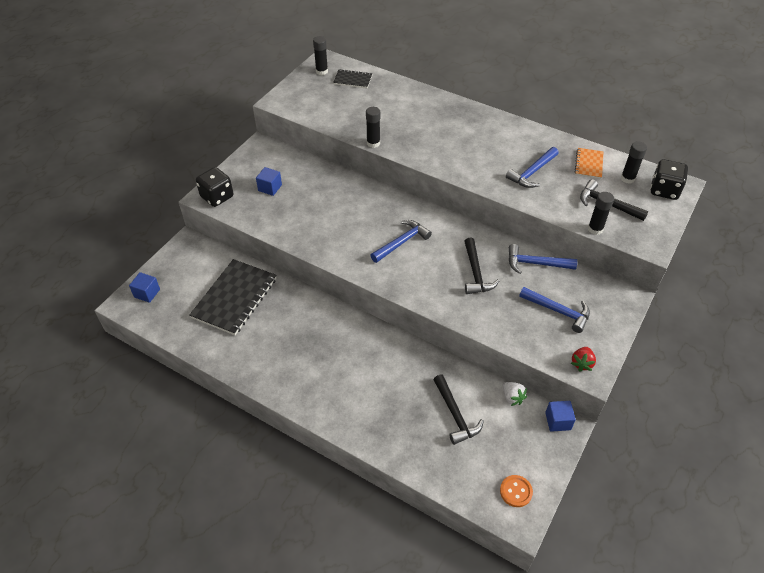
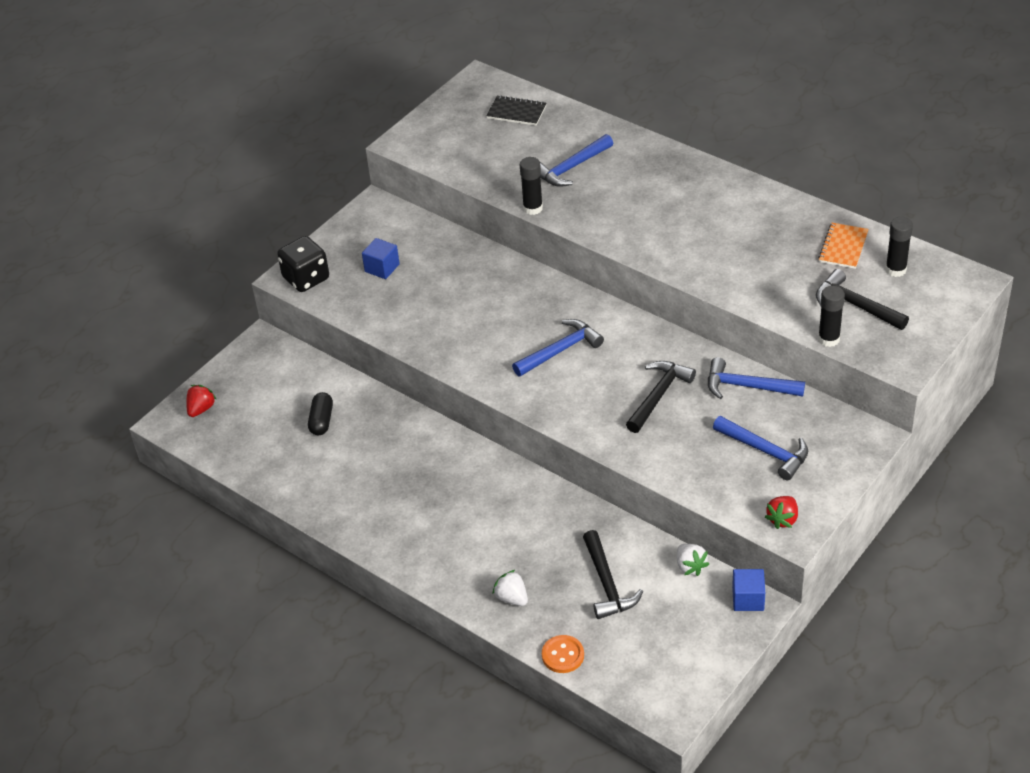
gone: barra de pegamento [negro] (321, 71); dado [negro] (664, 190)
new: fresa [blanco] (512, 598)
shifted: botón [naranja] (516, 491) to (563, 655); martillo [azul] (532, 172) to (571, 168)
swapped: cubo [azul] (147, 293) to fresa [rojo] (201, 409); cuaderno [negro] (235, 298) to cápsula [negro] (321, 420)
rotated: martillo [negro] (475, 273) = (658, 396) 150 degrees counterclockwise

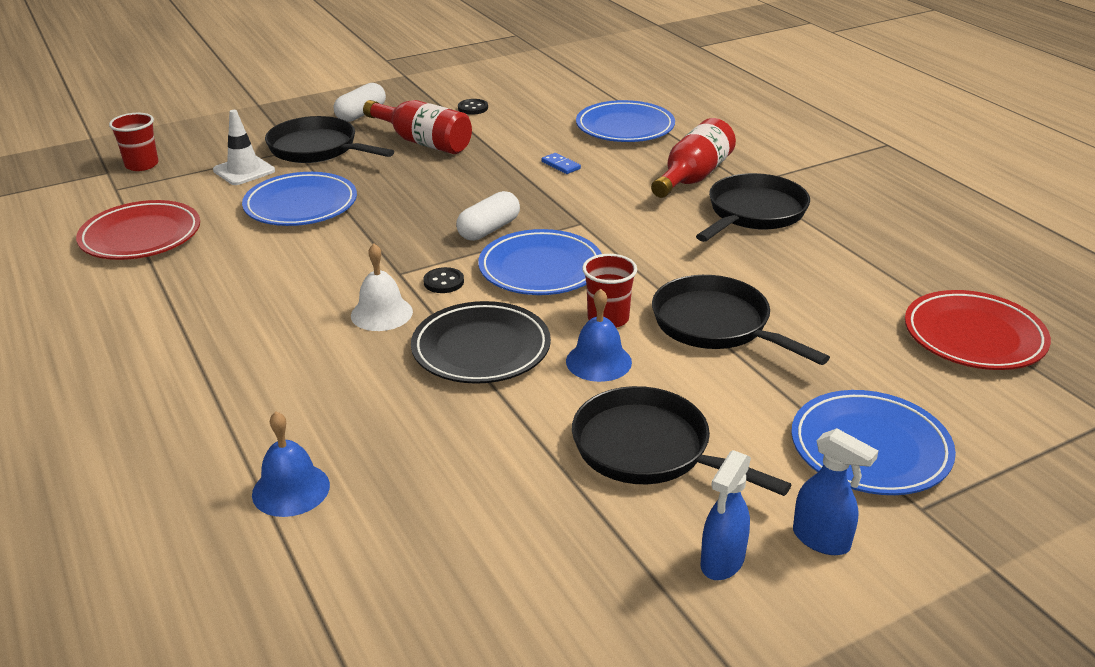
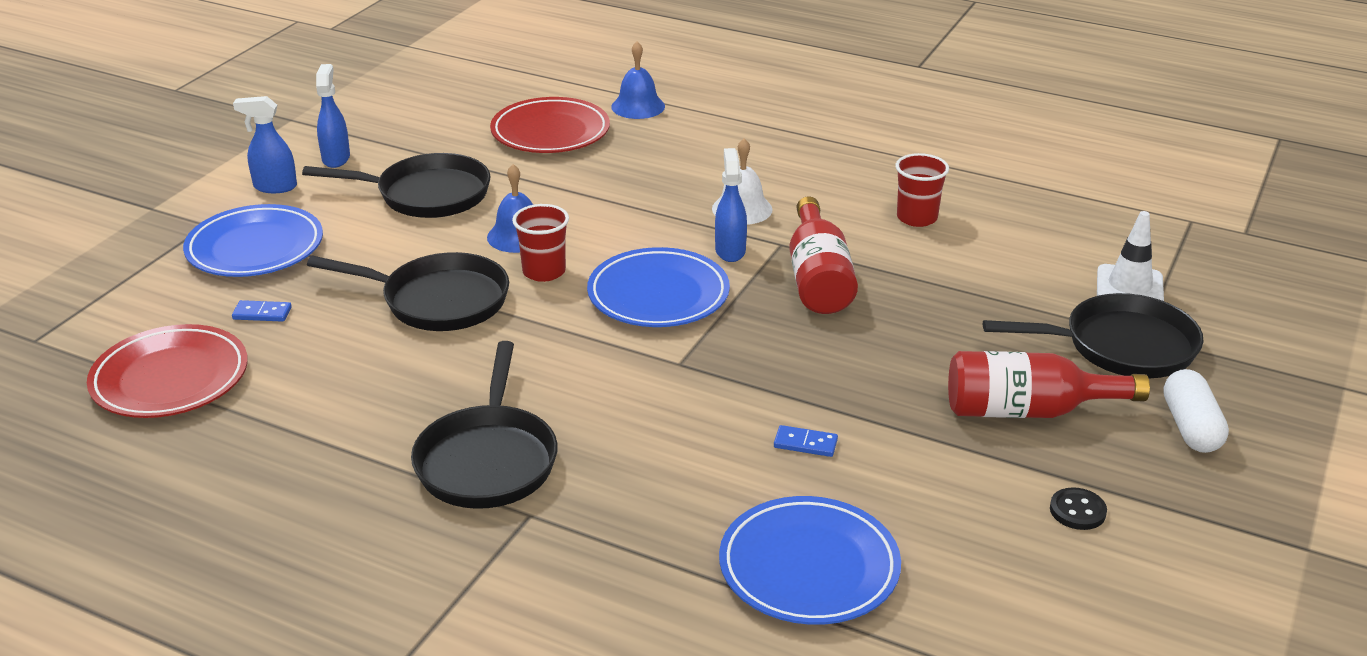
gone: plato [azul] (301, 205); plato [negro] (481, 349); cápsula [blanco] (489, 229)
new: ficha de dominó [azul] (262, 313)
shifted: plato [rojo] (141, 236) to (550, 132); vaso [rojo] (142, 165) to (917, 218); botella [rojo] (693, 177) to (818, 279)
swapped: botón [negro] (443, 282) to pulverizador [azul] (730, 250)

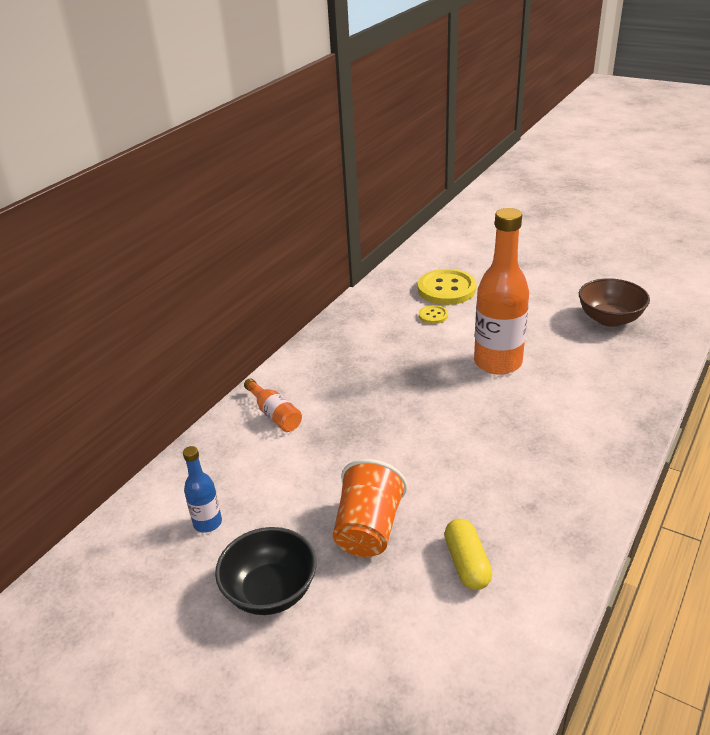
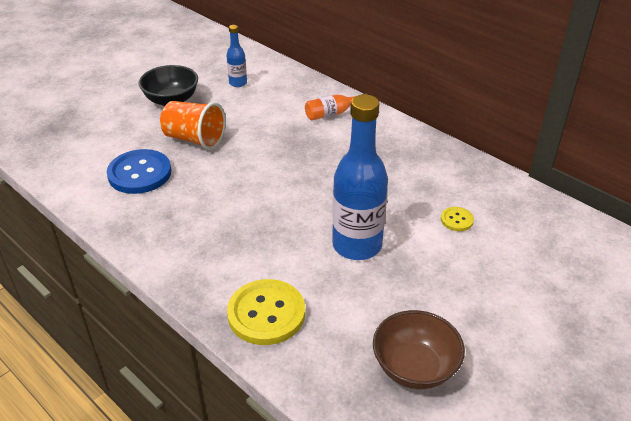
shifted: botón [amarillo] (446, 289) to (266, 313)
swapped: cápsula [amarillo] (467, 563) to botón [azul] (139, 173)
repainted: botella [naranja] (498, 362) to botella [azul] (357, 245)

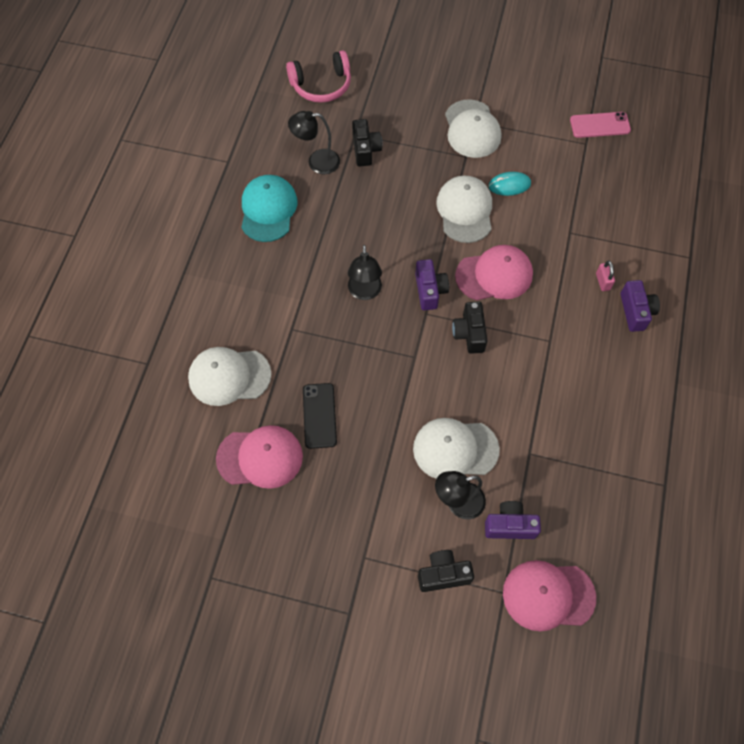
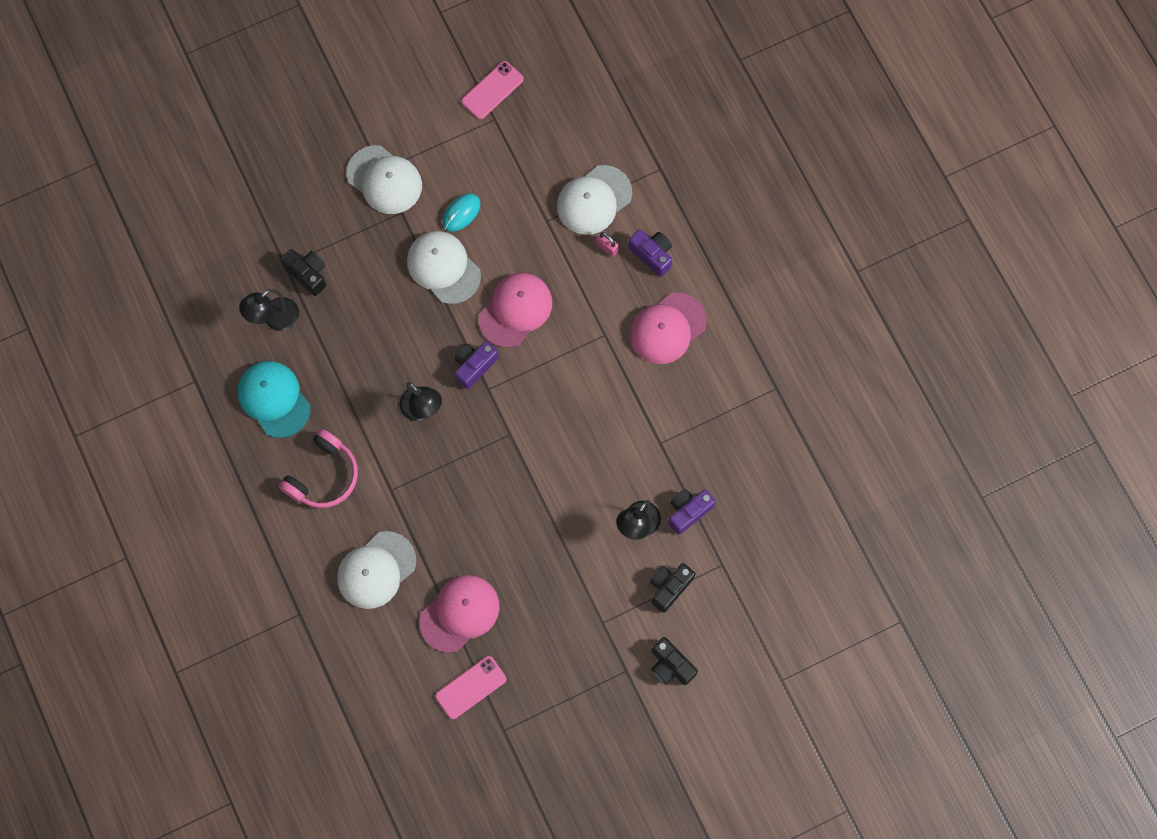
gone: móvil [negro] (319, 415)
new: móvil [rosa] (470, 687)
shifted: auriculares [rosa] (321, 85) to (323, 475); gorra [blanco] (455, 449) to (594, 200); cámara [negro] (469, 333) to (670, 665); gorra [rosa] (548, 595) to (667, 328)
rotated: cámara [morado] (430, 290) = (474, 366) 90 degrees counterclockwise

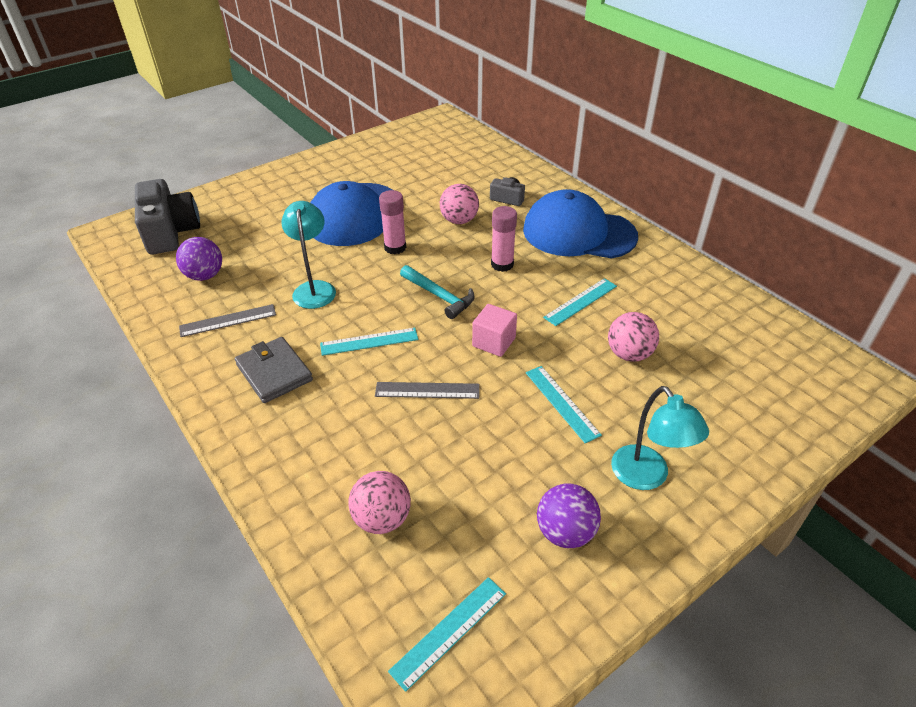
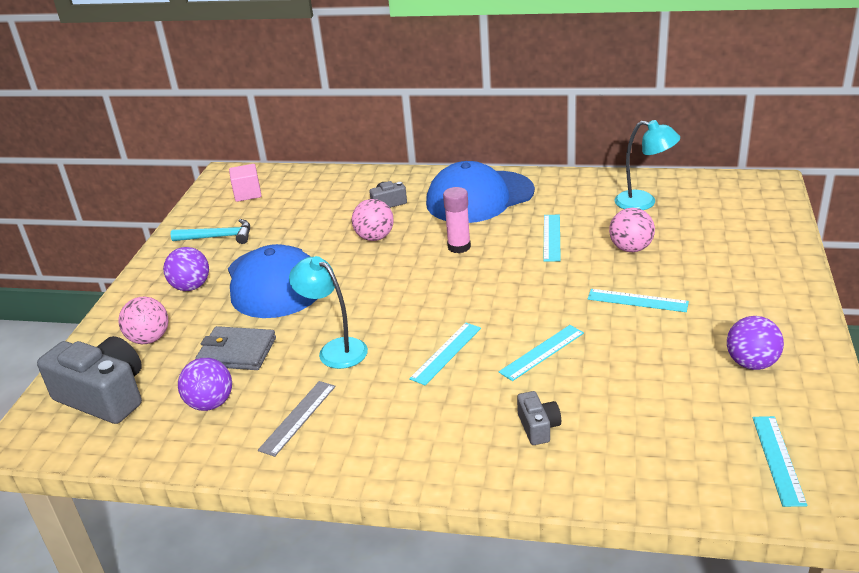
gone: barra de pegamento [rosa] (395, 247)
new: pelota [morado] (191, 287); cámara [gris] (538, 427)
shifted: cartera [gris] (274, 372) to (237, 352); pelota [rosa] (382, 518) to (149, 339); martillo [turquesa] (439, 296) to (218, 237); cubo [rosa] (494, 342) to (247, 194); lámpara [turquesa] (646, 477) to (644, 202)
repainted: regla [gris] (427, 390) to regla [turquesa] (542, 352)

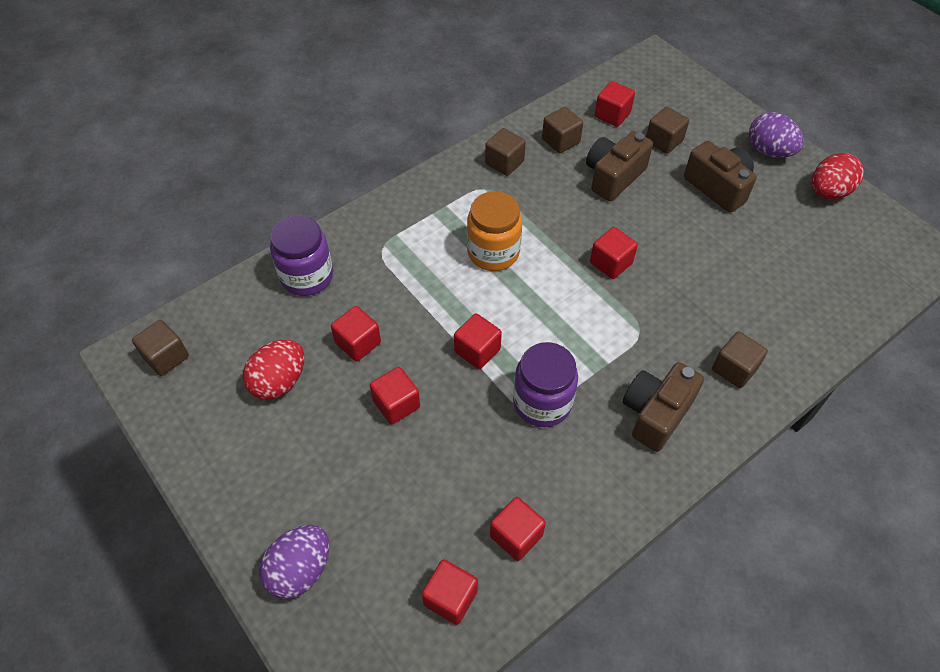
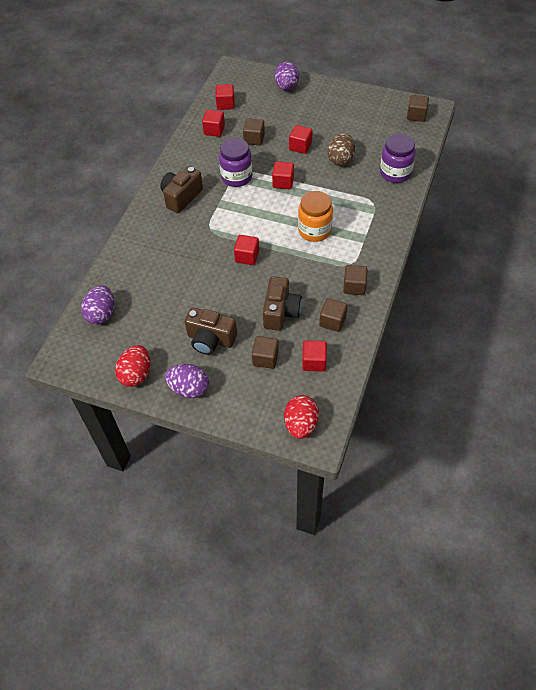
new: huevo [morado] (101, 314)
shifted: huevo [rojo] (279, 382) to (301, 424); cubo [marrón] (734, 369) to (254, 139)
swapped: cubo [rojo] (358, 343) to huevo [marrón] (340, 159)
rotated: cámara [marrón] (656, 413) = (181, 197) 150 degrees counterclockwise

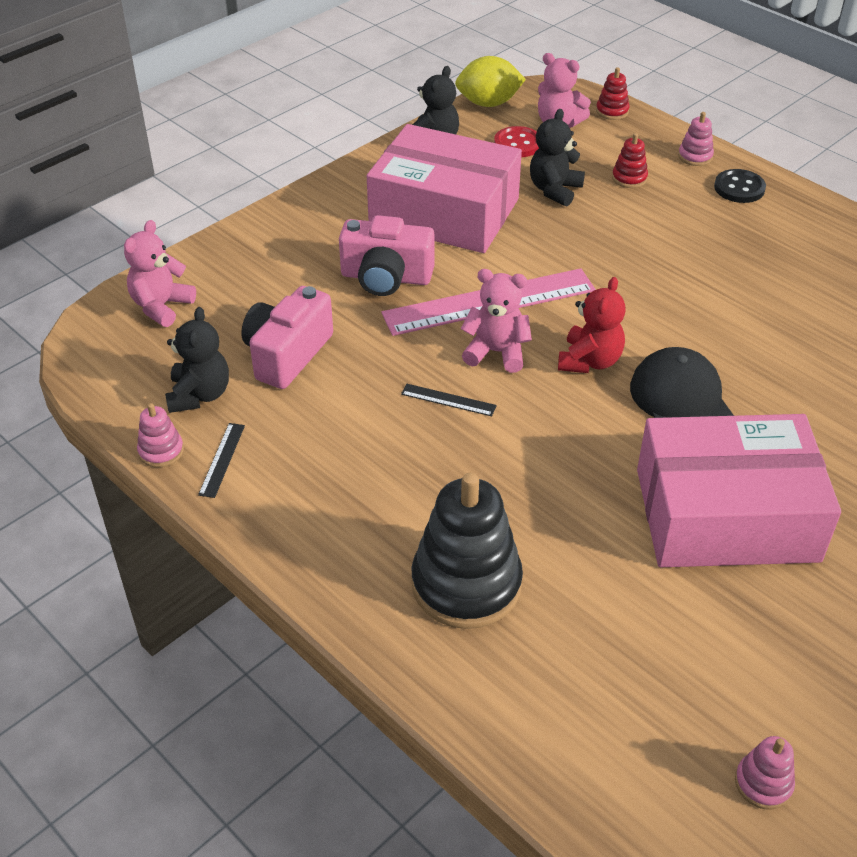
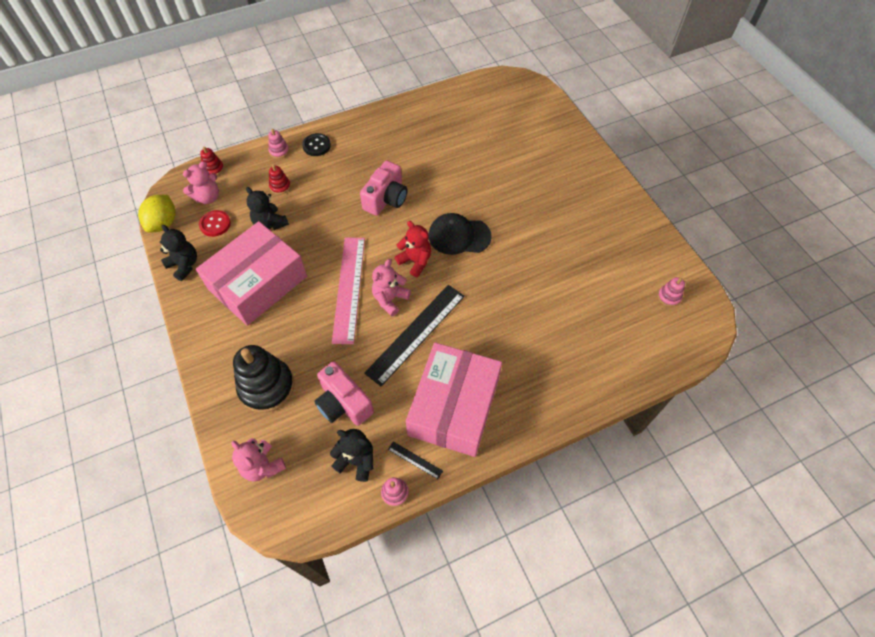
shifted: cámara [rosa] (386, 277) to (386, 199); juguete apilable [negro] (466, 584) to (267, 387); caja [rosa] (726, 514) to (454, 406)
scaled: regla [negro] (448, 400) = (416, 333) x2.46

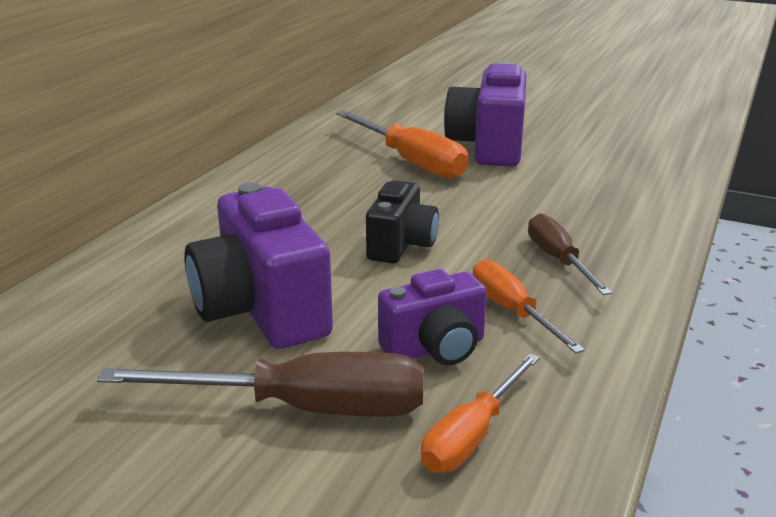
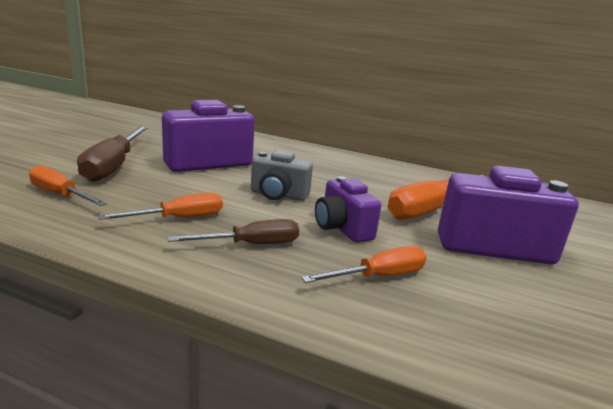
new: destornillador [naranja] (379, 276)
shifted: cámara [morado] (435, 348) to (342, 228)
repainted: cámara [negro] (401, 245) to cámara [gris] (278, 195)

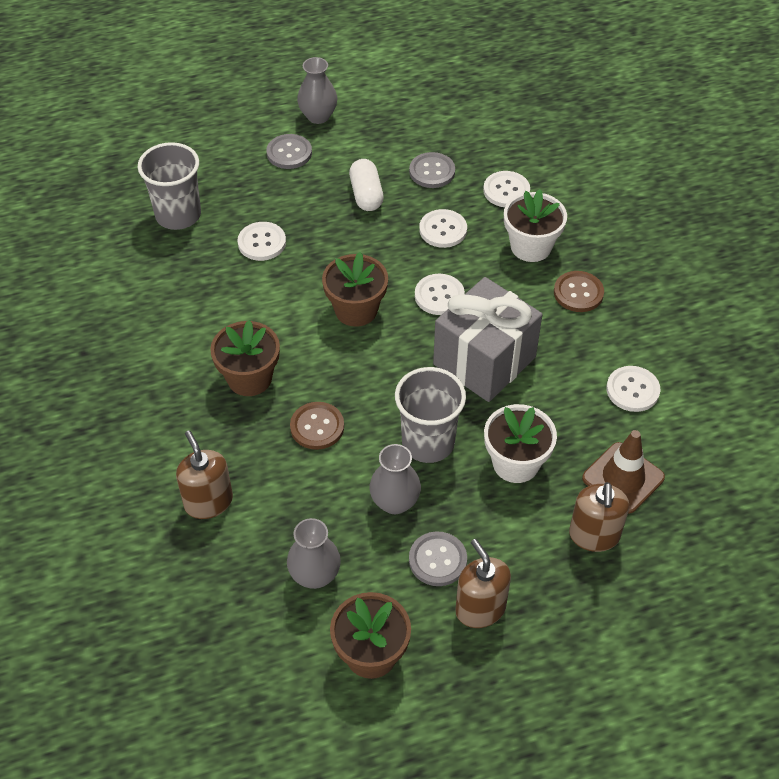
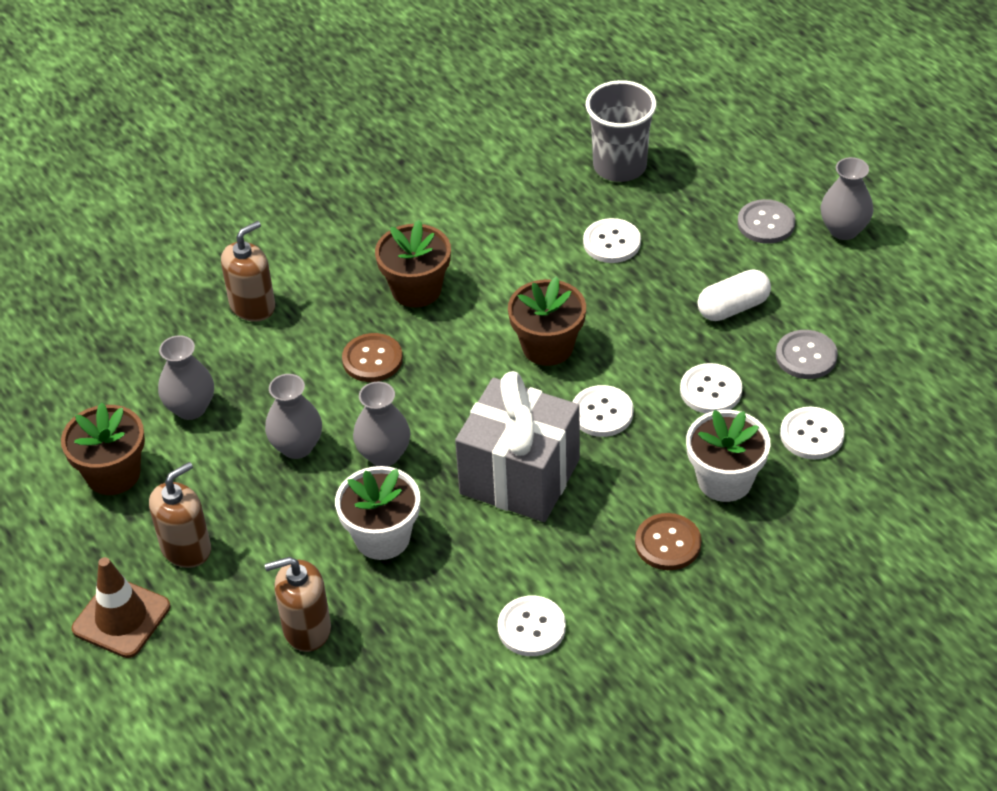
gone: botón [gris] (437, 560)
shifted: cono de tráfico [marrón] (623, 478) to (121, 618)
swapped: vaso [gris] (428, 442) to florero [gris] (384, 455)

